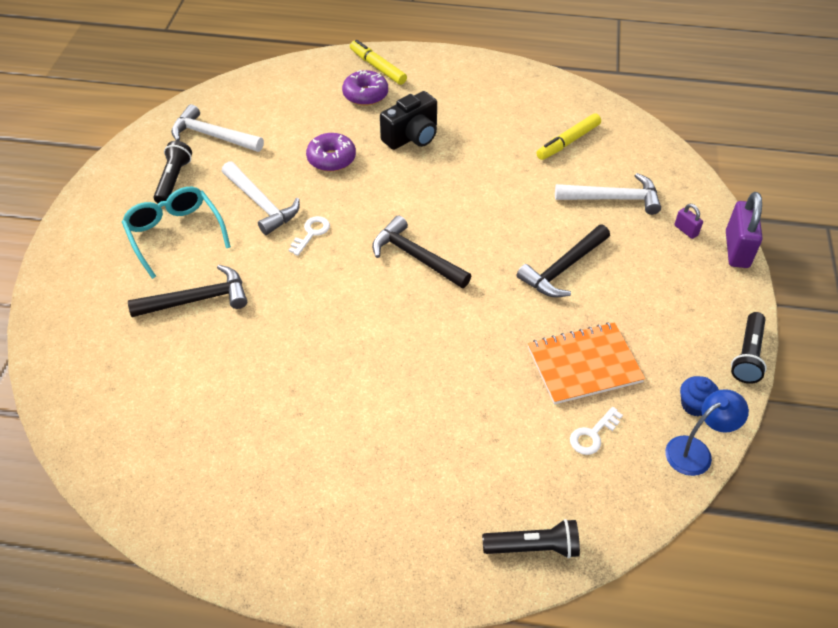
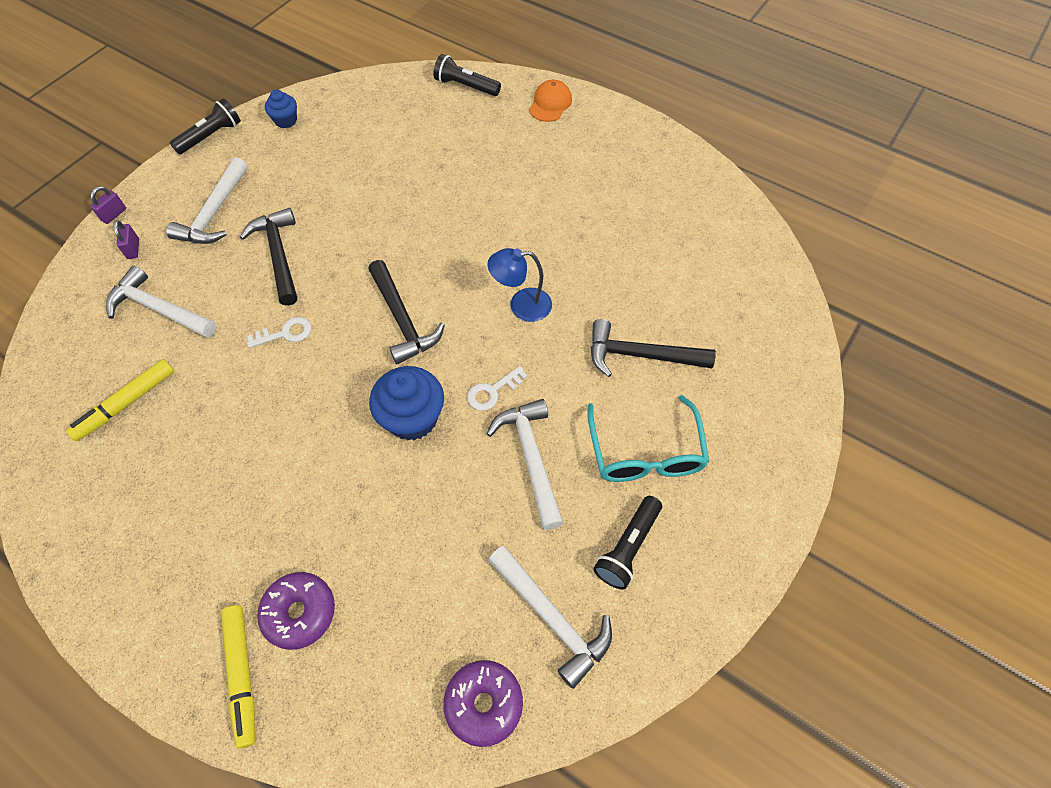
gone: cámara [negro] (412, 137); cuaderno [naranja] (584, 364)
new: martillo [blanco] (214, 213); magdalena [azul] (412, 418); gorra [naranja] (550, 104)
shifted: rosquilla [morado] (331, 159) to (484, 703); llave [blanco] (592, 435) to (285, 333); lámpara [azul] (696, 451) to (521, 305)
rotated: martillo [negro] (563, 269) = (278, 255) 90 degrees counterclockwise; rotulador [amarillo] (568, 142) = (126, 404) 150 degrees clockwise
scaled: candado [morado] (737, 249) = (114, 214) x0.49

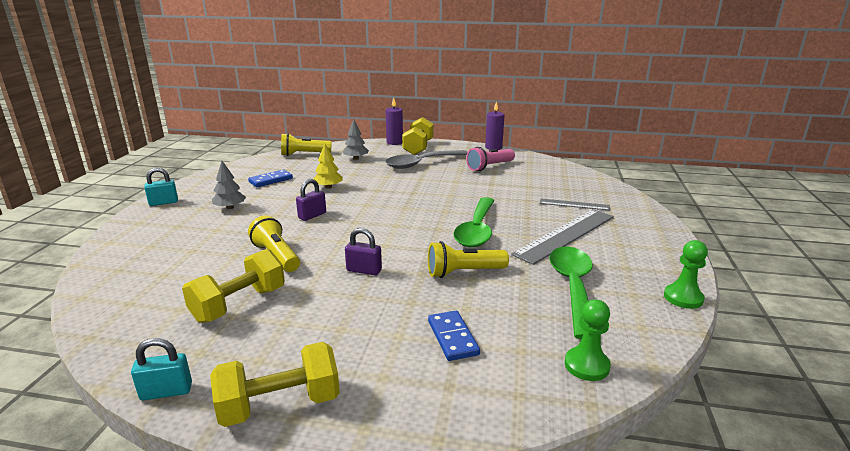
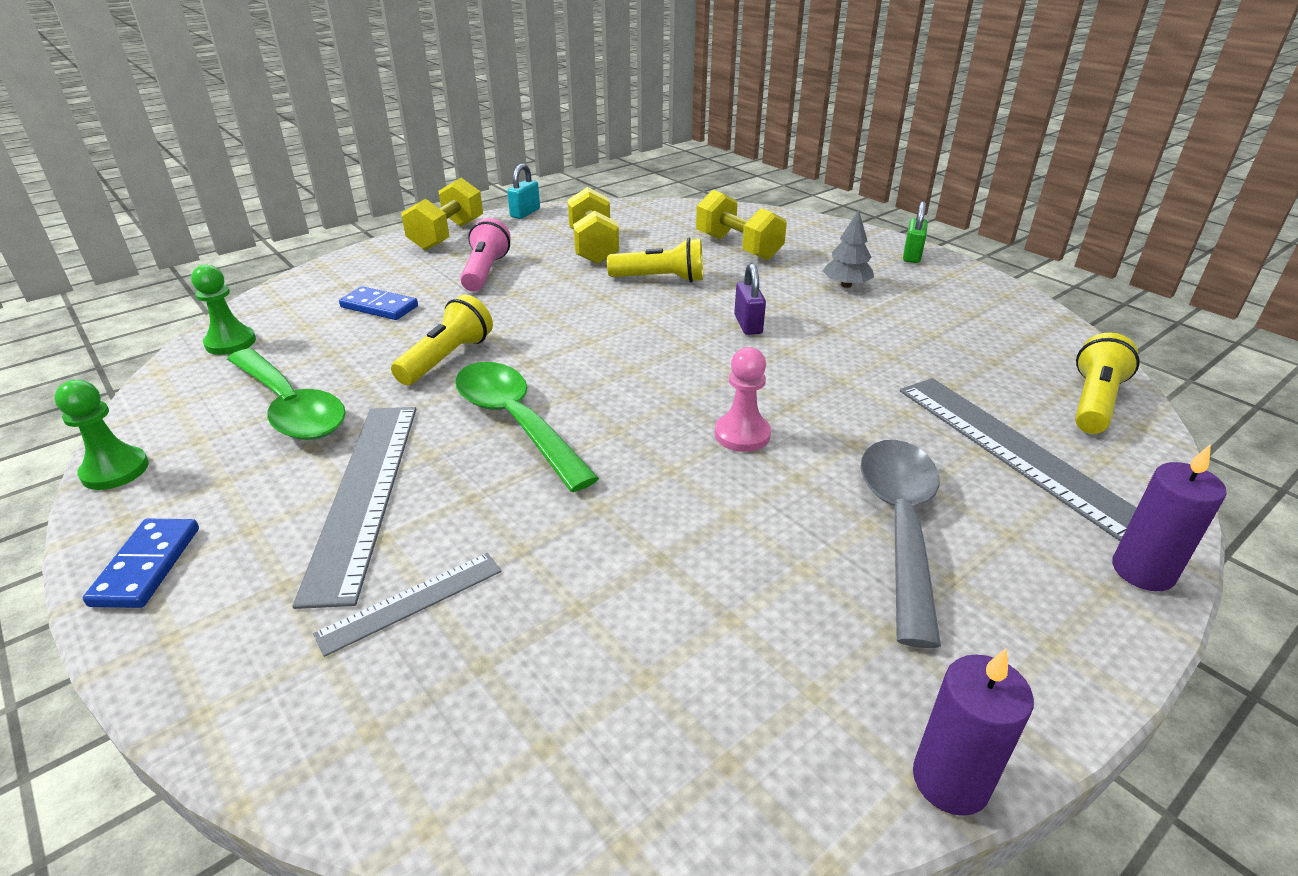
gone: árbol [amarillo] (328, 187); candado [morado] (364, 270)
new: peón [rosa] (742, 434)
shifted: ficha de dominó [azul] (271, 180) to (147, 566); mancuerna [amarillo] (418, 148) to (738, 247); lámpara de mano [rosa] (490, 167) to (485, 272)
swapped: árbol [gris] (355, 158) to regla [gris] (1015, 451)
repainted: candado [turquesa] (163, 203) to candado [verde] (912, 256)

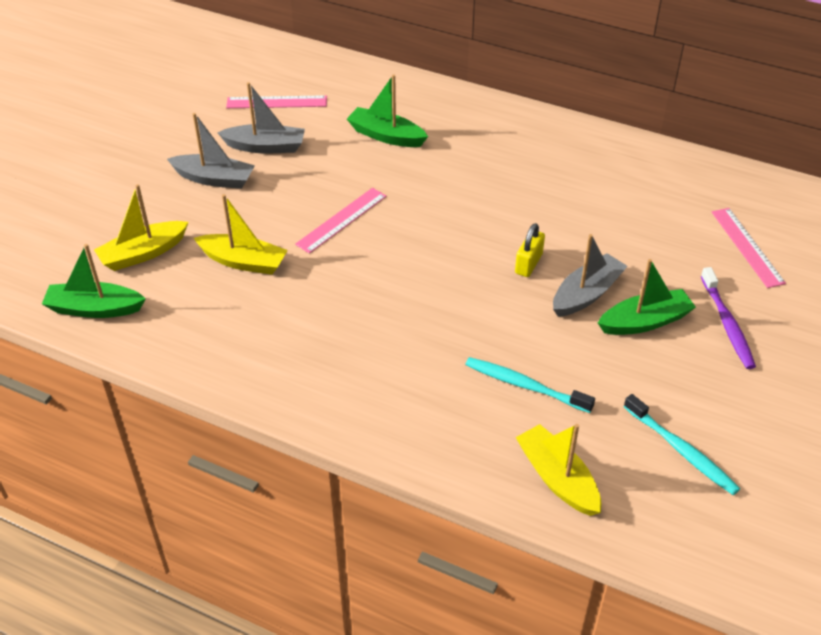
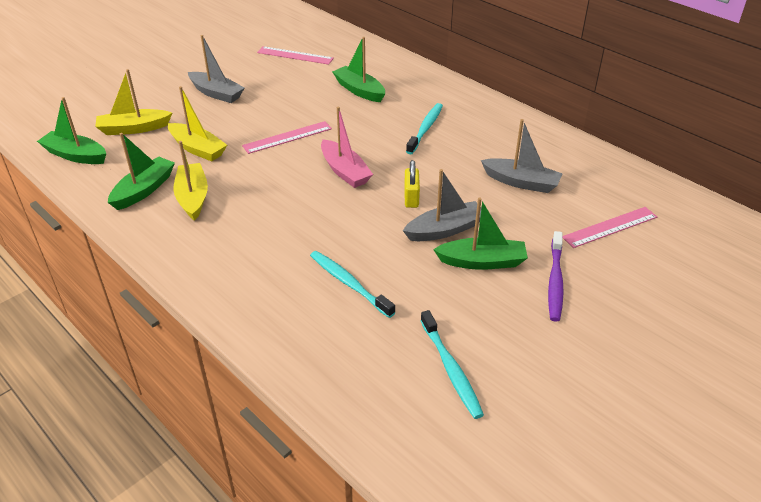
new: barco [verde] (144, 190); barco [rosa] (345, 171); cepillo de dientes [turquesa] (425, 128)
shifted: barco [gris] (265, 147) to (521, 182); barco [amarillo] (557, 478) to (193, 197)
rotated: candado [amarillo] (528, 264) = (411, 197) 45 degrees counterclockwise; regla [rosa] (747, 247) = (610, 227) 60 degrees clockwise

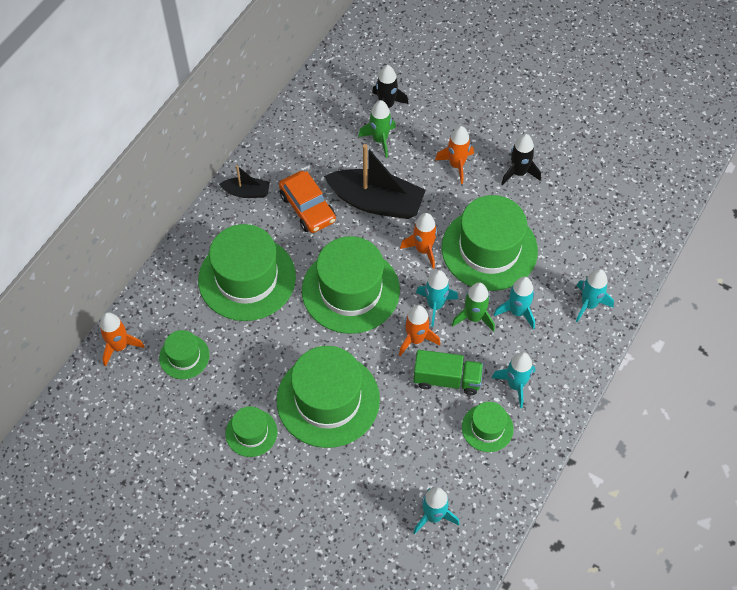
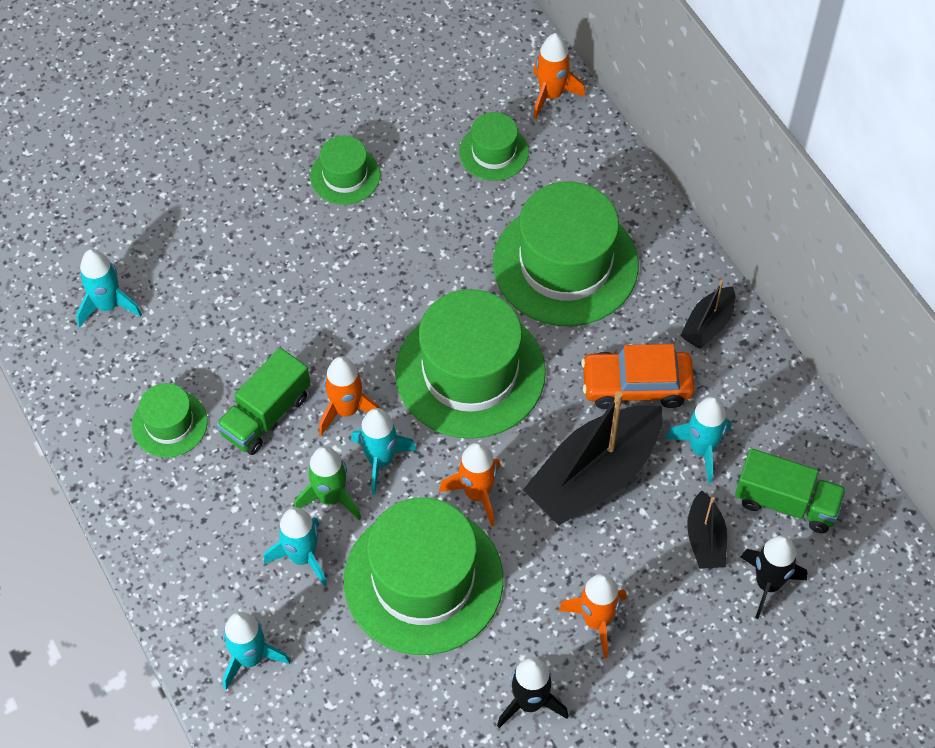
gone: sombrero [verde] (328, 400)
new: camión [verde] (786, 502)
shifted: cohete [turquesa] (515, 385) to (701, 449)
swapped: cohete [verde] (380, 140) to barco [negro] (705, 539)

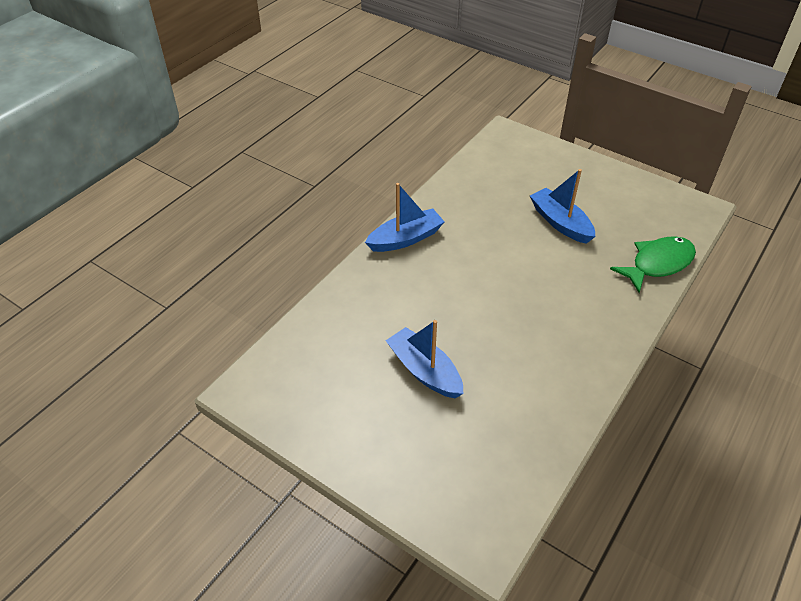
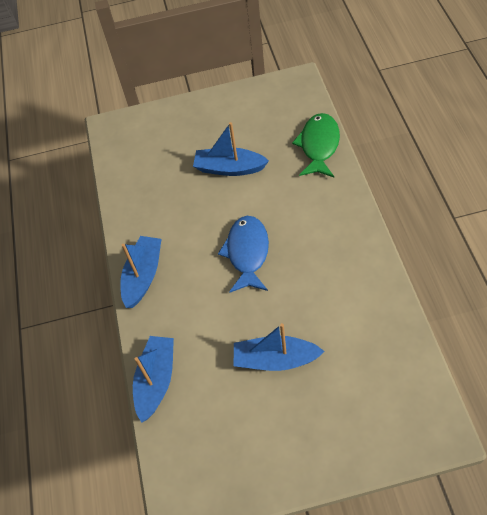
new: barco [azul] (156, 381); pez [azul] (247, 253)

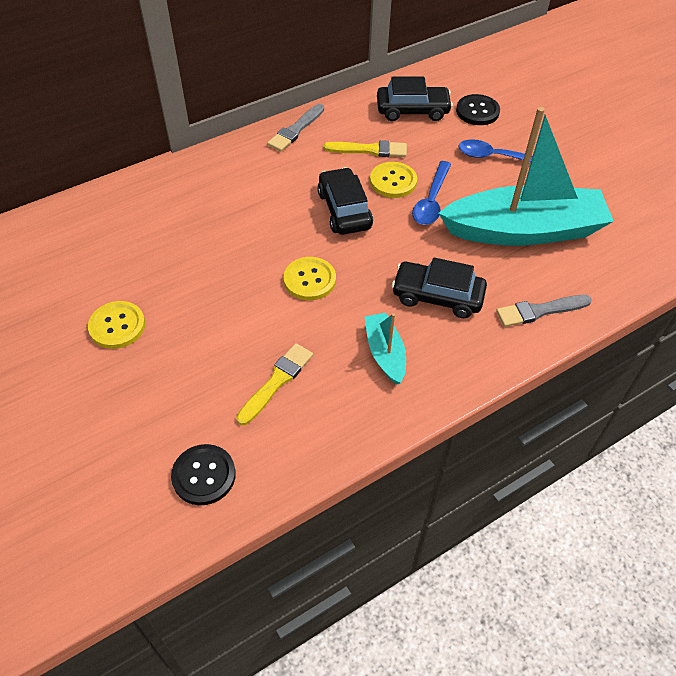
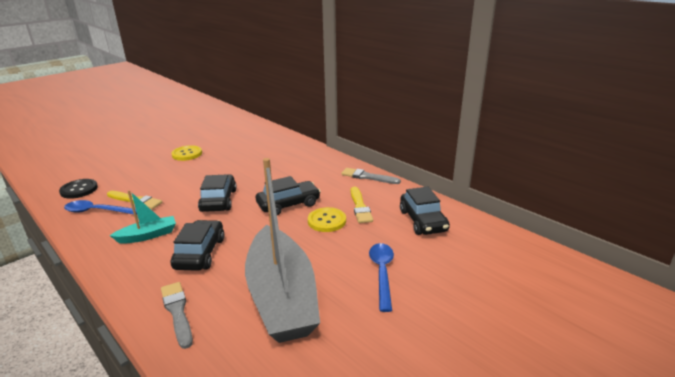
gone: botón [negro] (477, 111)
shifted: cuchara [azul] (431, 201) to (97, 211)
swapped: botón [amarillo] (309, 280) to coche [negro] (219, 200)
repainted: barco [turquesa] (524, 230) to barco [gris] (282, 297)

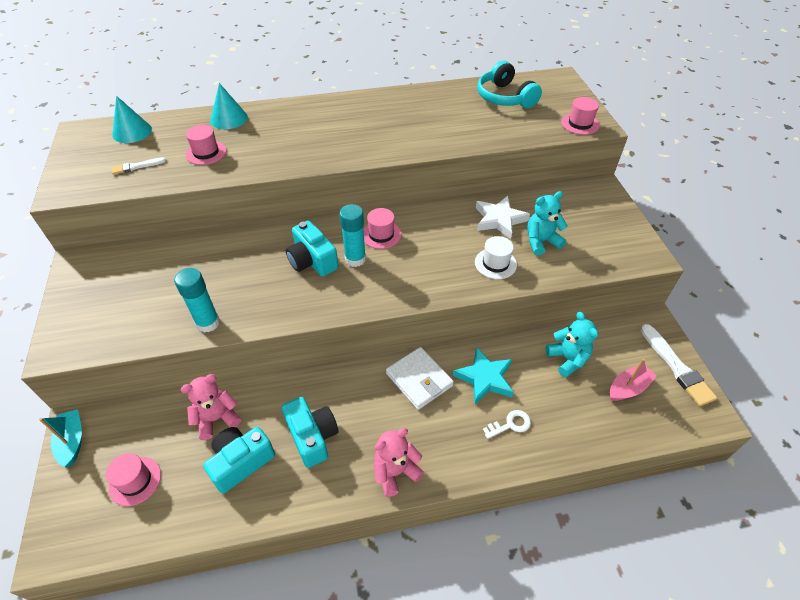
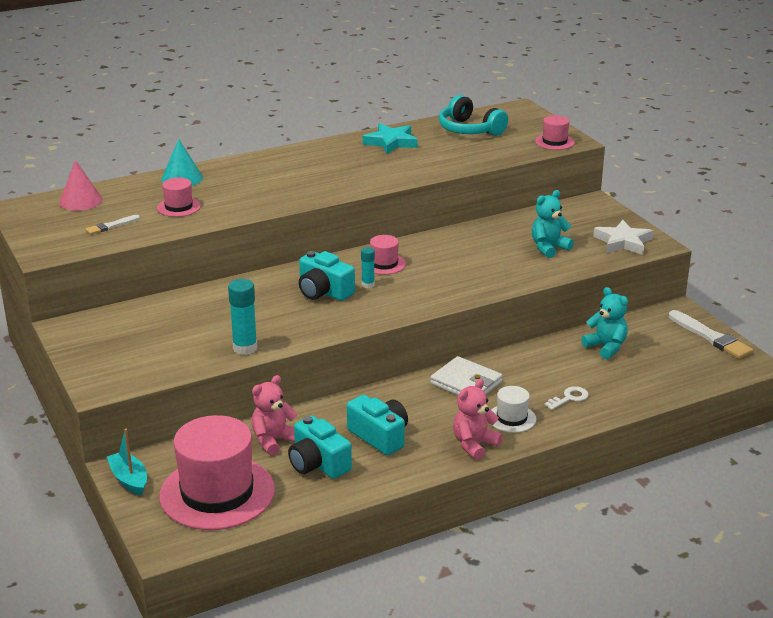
gone: barco [rosa] (628, 388)
shifted: estrella [turquesa] (485, 378) to (391, 142); sombrero [blanco] (495, 263) to (512, 418); estrella [blanco] (499, 220) to (623, 242)
repainted: cono [turquesa] (132, 132) to cono [rosa] (80, 201)
rotated: cámara [turquesa] (241, 462) = (318, 464) 75 degrees counterclockwise
scaled: sombrero [rosa] (135, 481) = (217, 493) x2.18; barra de pegamento [turquesa] (355, 259) = (368, 285) x0.59

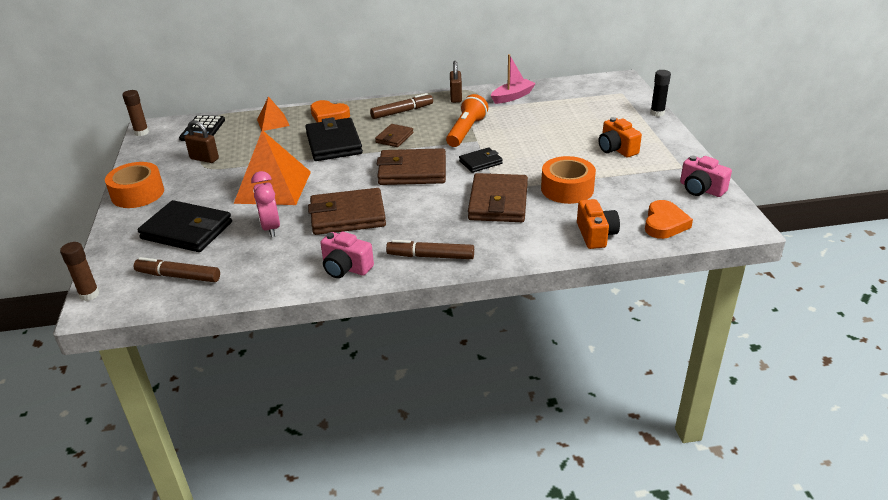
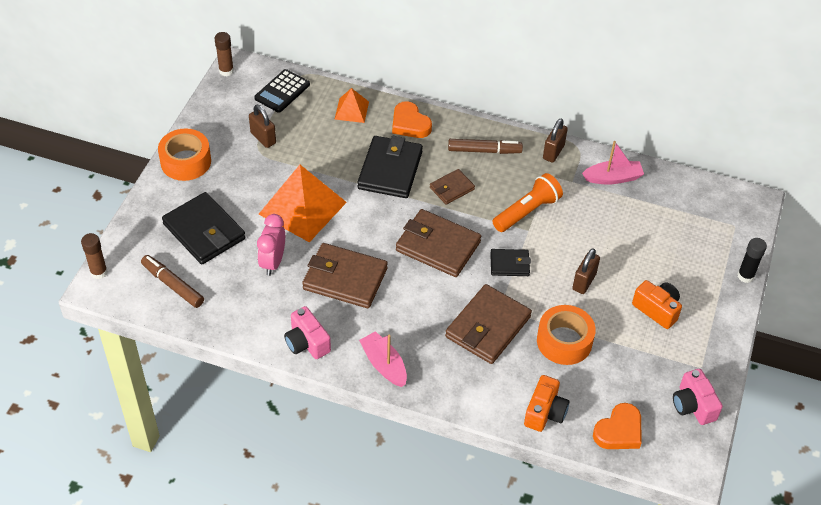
new: candado [marrón] (584, 282)
swapped: rotulador [marrón] (430, 256) to barco [rosa] (384, 365)
rotated: cámara [naranja] (616, 149) = (657, 310) 135 degrees clockwise

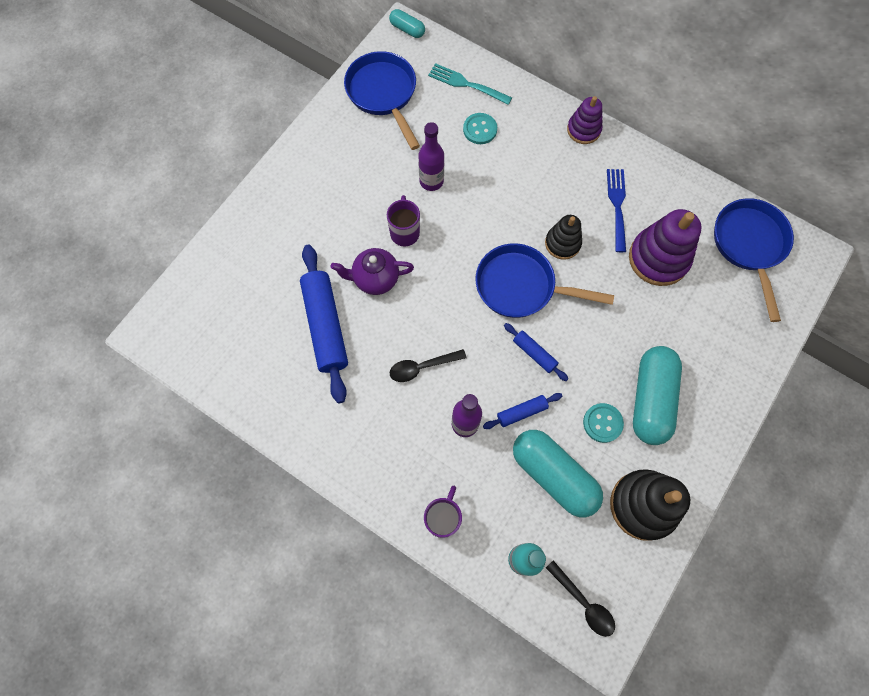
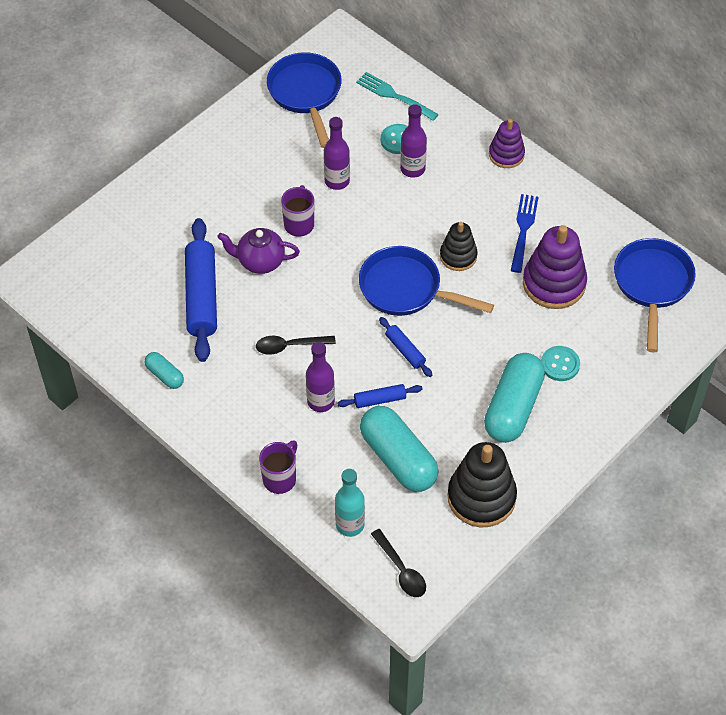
new: botella [morado] (412, 169)
shifted: cápsula [turquesa] (407, 29) to (165, 375); botón [turquesa] (602, 423) to (560, 364)

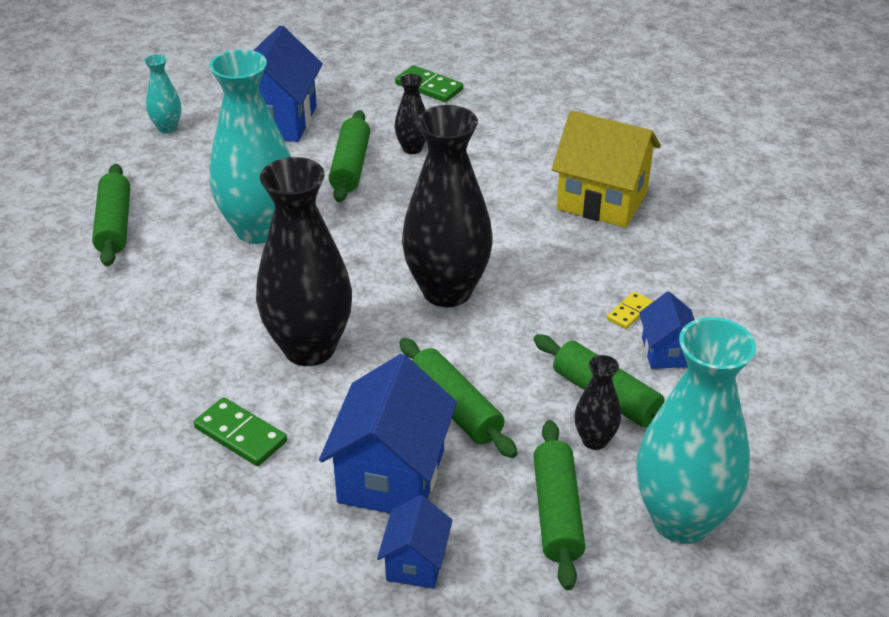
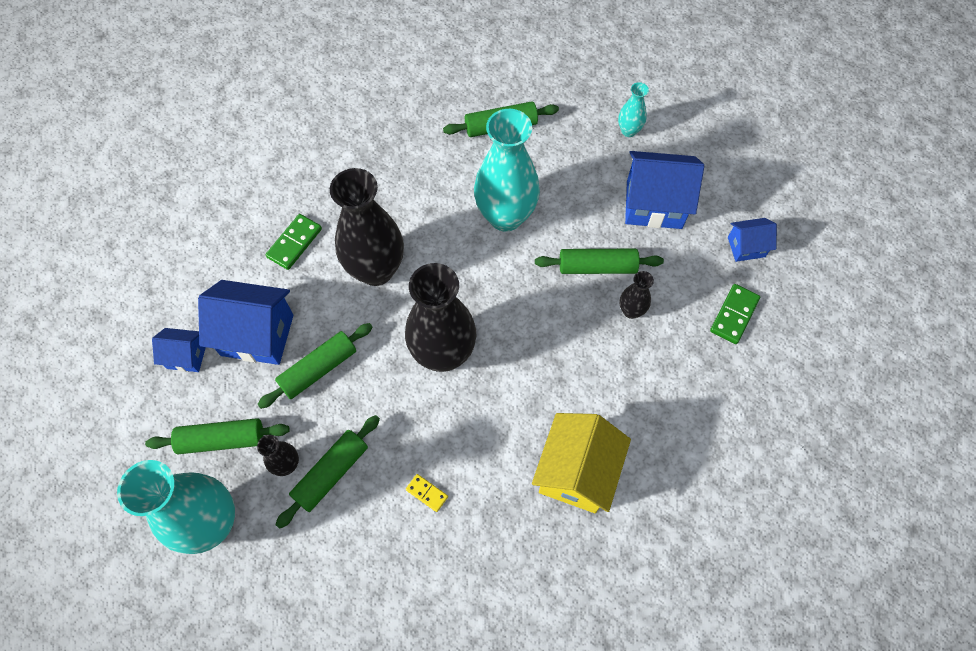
shifted: casa [azul] (666, 352) to (746, 247)

